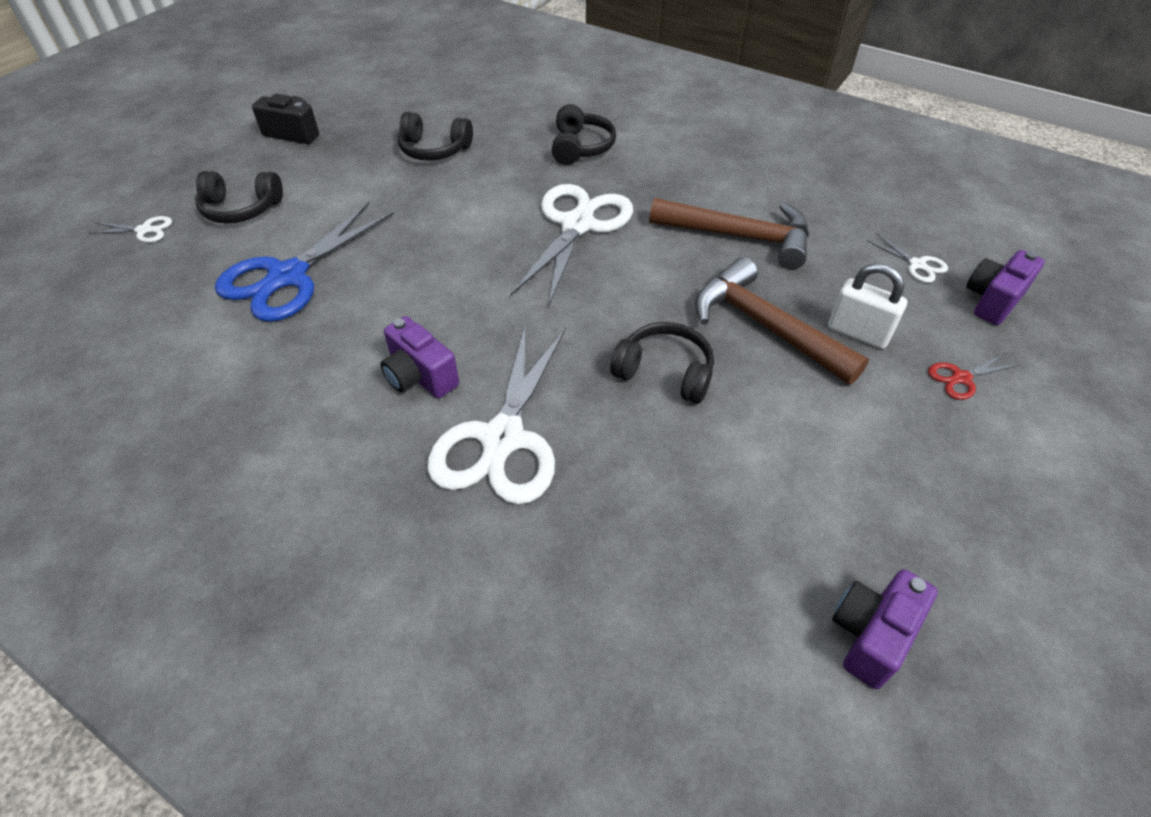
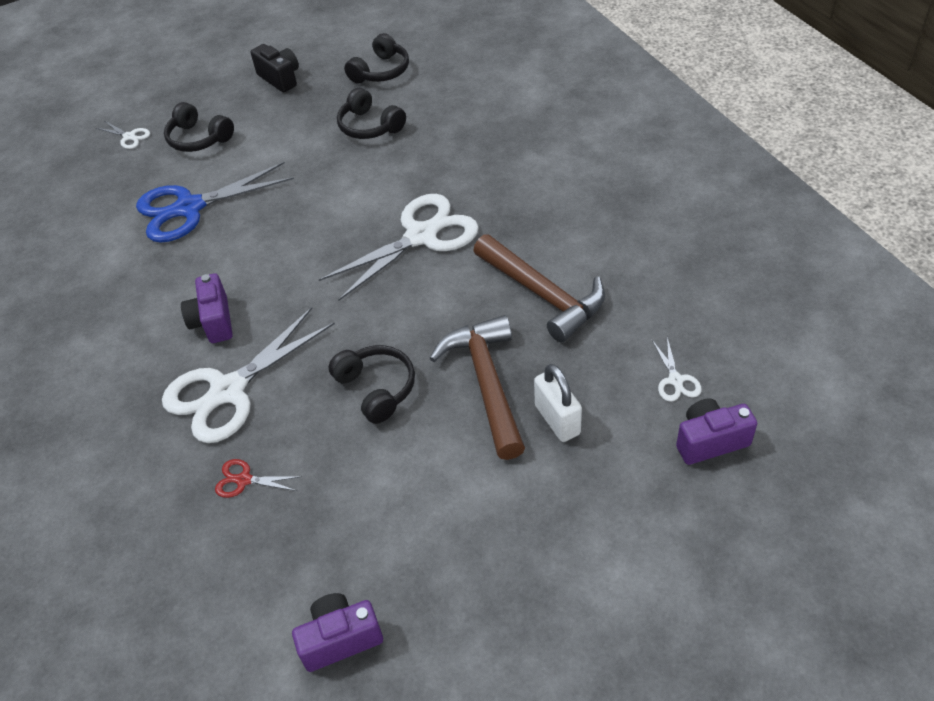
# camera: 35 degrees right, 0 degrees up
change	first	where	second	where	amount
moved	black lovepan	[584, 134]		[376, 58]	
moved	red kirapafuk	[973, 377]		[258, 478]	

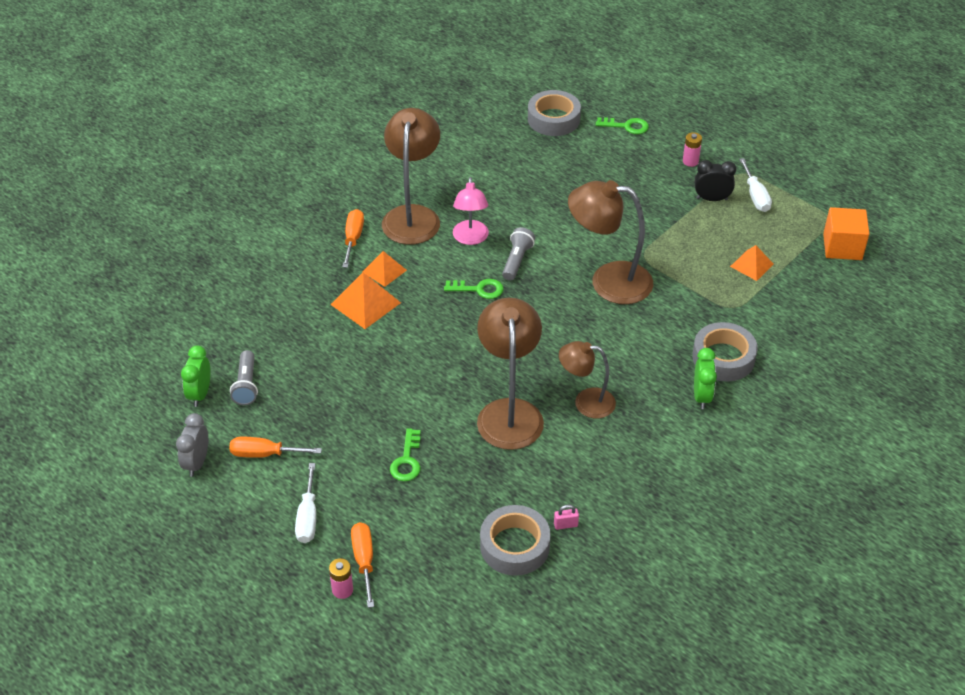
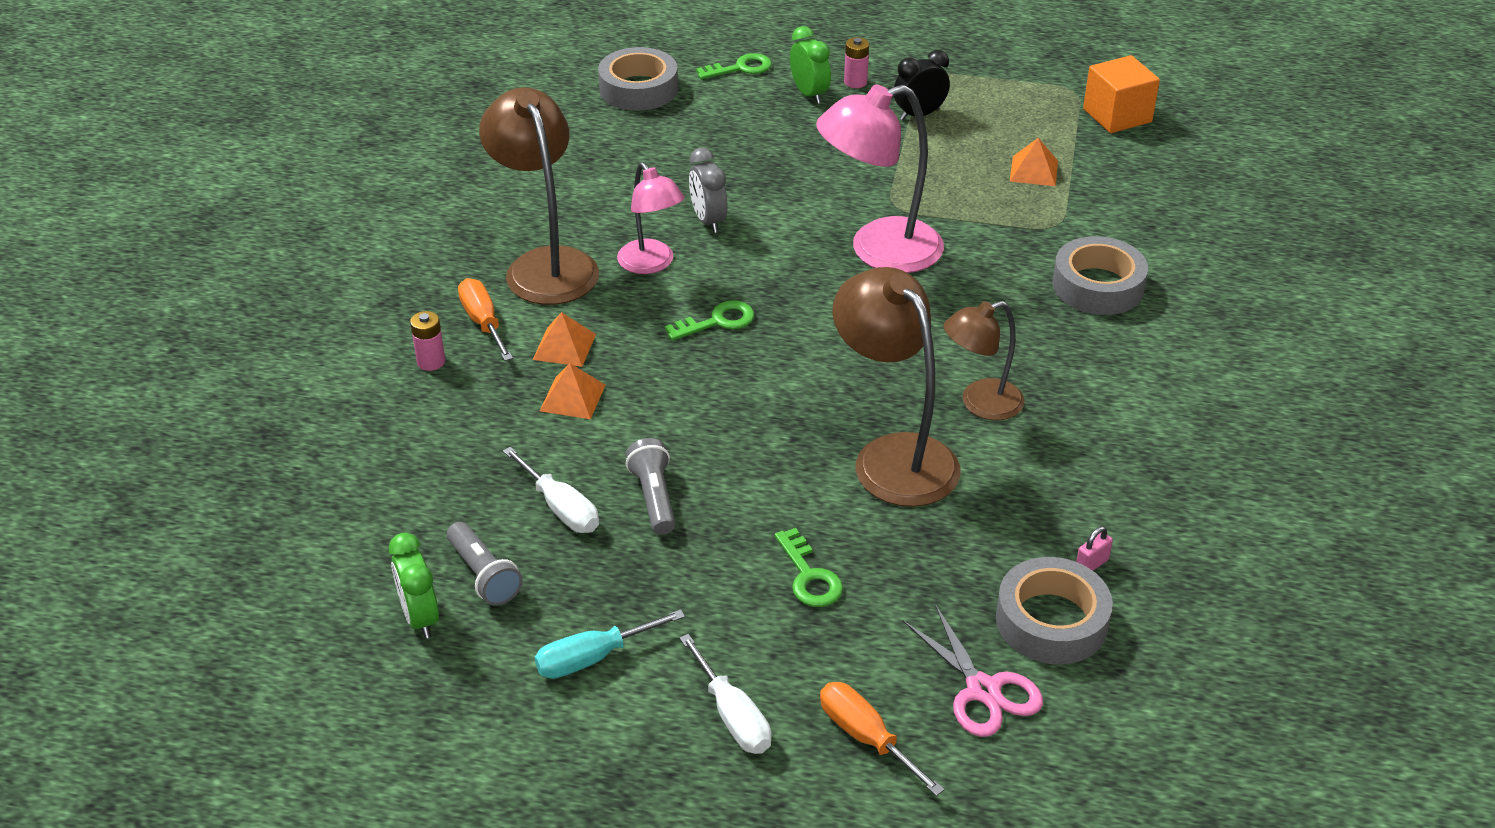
# camera: 30 degrees left, 5 degrees down
change	first	where	second	where	amount
moved	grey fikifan	[192, 445]		[708, 190]	
recoloured	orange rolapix	[275, 447]	turquoise rolapix	[610, 644]	
moved	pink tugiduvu	[341, 578]		[427, 341]	
resized	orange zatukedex	[365, 300]		[572, 391]	x0.65
moved	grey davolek	[518, 254]		[650, 486]	
recoloured	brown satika	[610, 242]	pink satika	[880, 178]	
moved	green fikifan	[705, 378]		[810, 65]	
moved	white rolapix	[755, 185]		[551, 490]	
added			pink kirapafuk	[973, 670]	

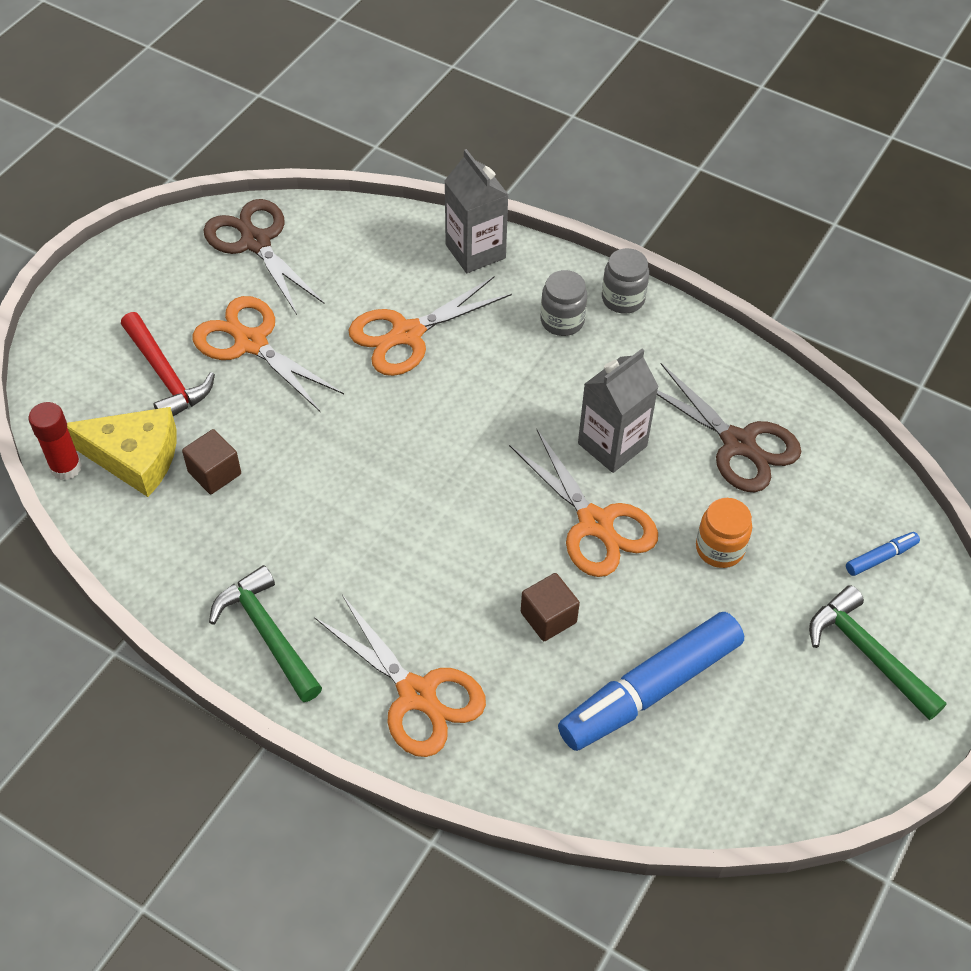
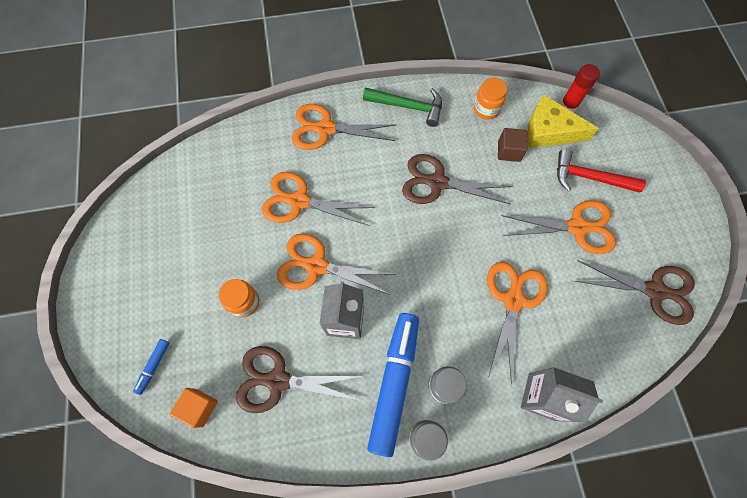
# camera: 140 degrees right, 15 degrees up
change	first	where	second	where	amount
turned	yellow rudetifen	[122, 452]		[563, 121]	45 degrees clockwise
replaced	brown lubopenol	[550, 607]	orange kirapafuk	[318, 199]	
moved	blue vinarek	[651, 681]		[393, 385]	
removed	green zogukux	[878, 652]			
added			orange lubopenol	[194, 408]	
added			brown kirapafuk	[457, 179]	
added			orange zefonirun	[490, 98]	

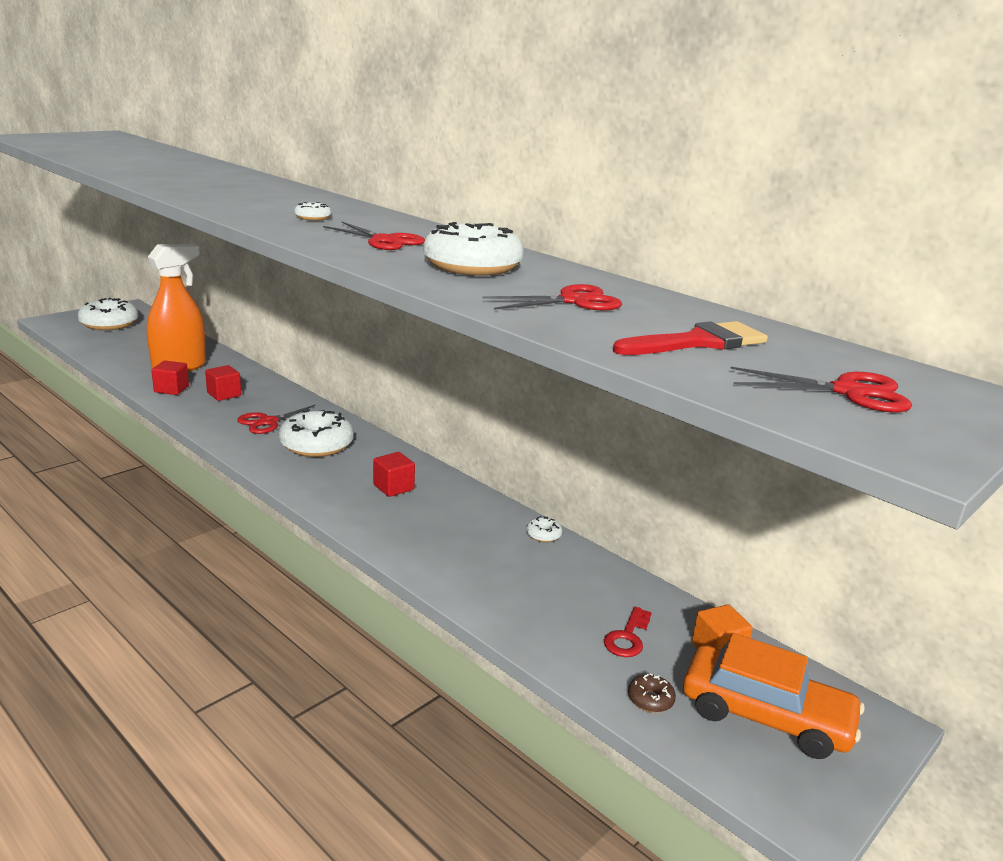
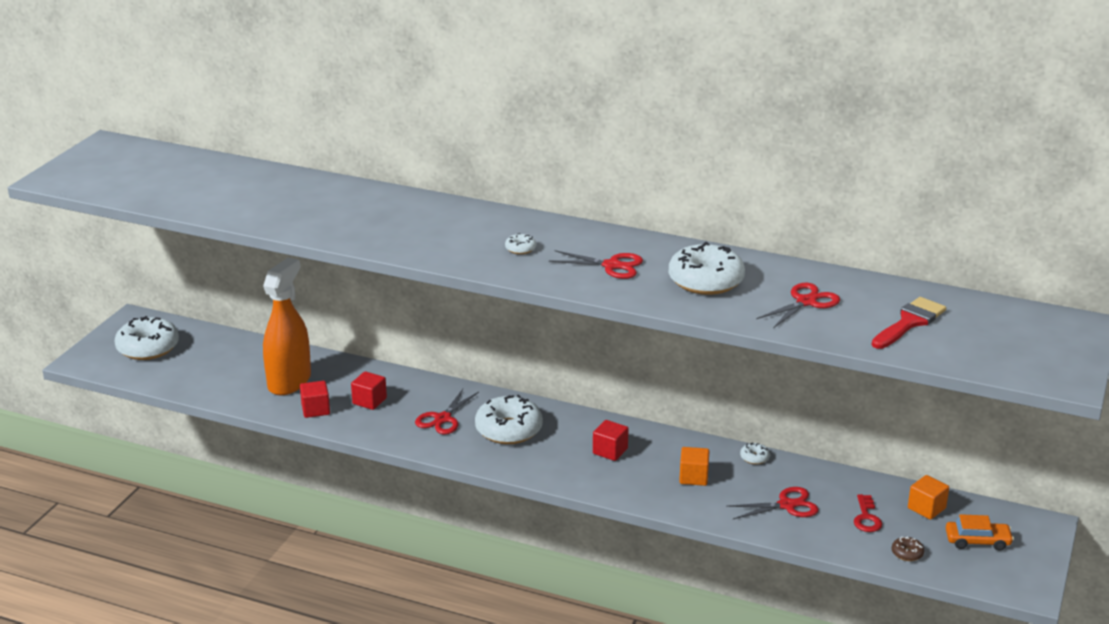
# camera: 20 degrees left, 5 degrees up
change	first	where	second	where	amount
resized	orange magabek	[773, 696]		[980, 532]	x0.58
moved	red kirapafuk	[821, 390]		[772, 503]	
added			orange lubopenol	[694, 466]	

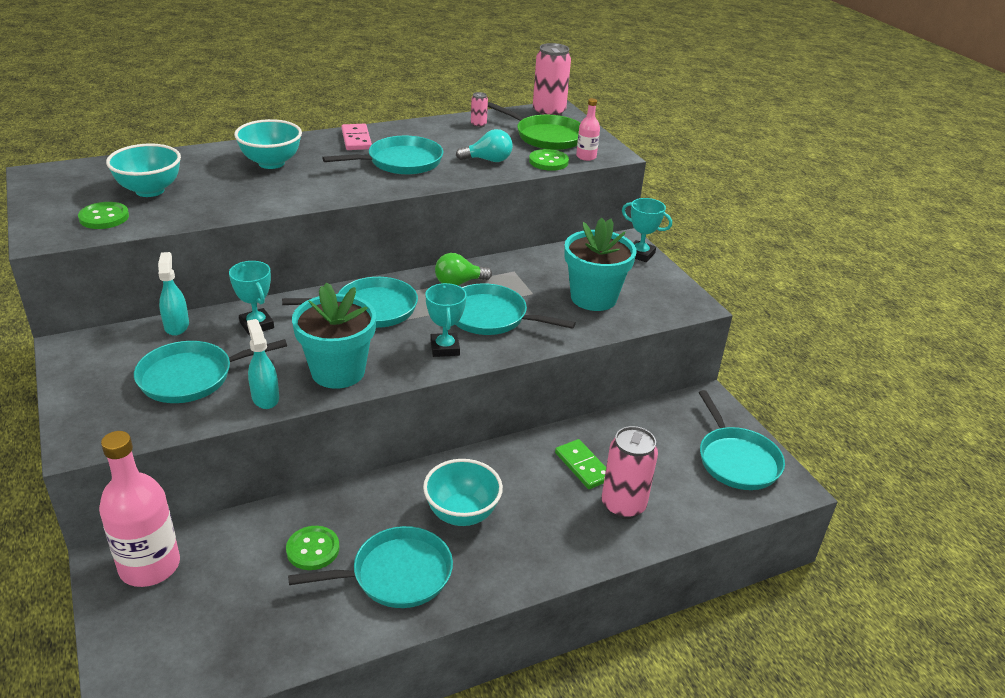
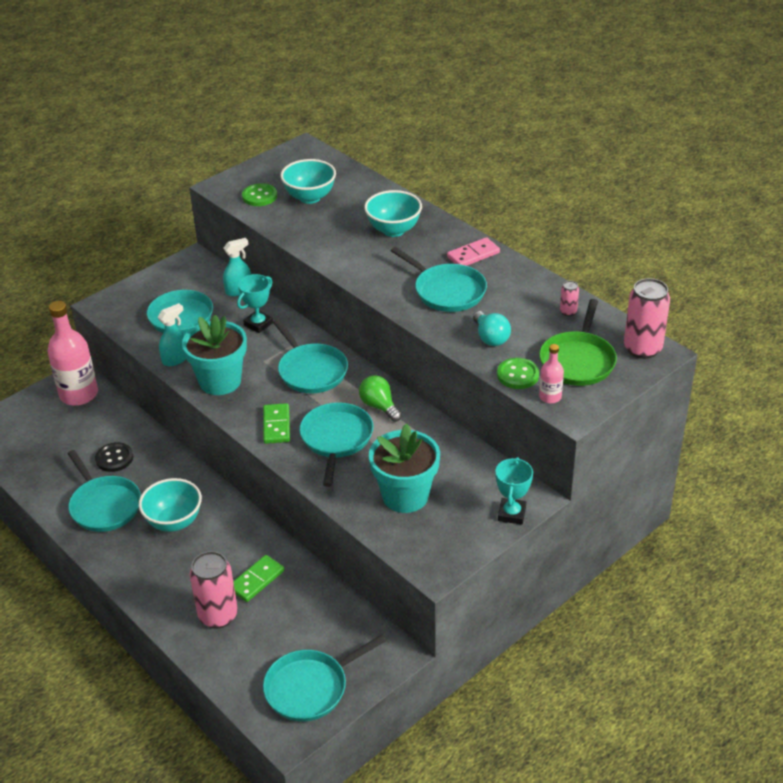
# camera: 75 degrees right, 5 degrees up
change	first	where	second	where	amount
recoloured	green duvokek	[312, 548]	black duvokek	[114, 457]	
replaced	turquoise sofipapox	[446, 320]	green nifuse	[276, 423]	

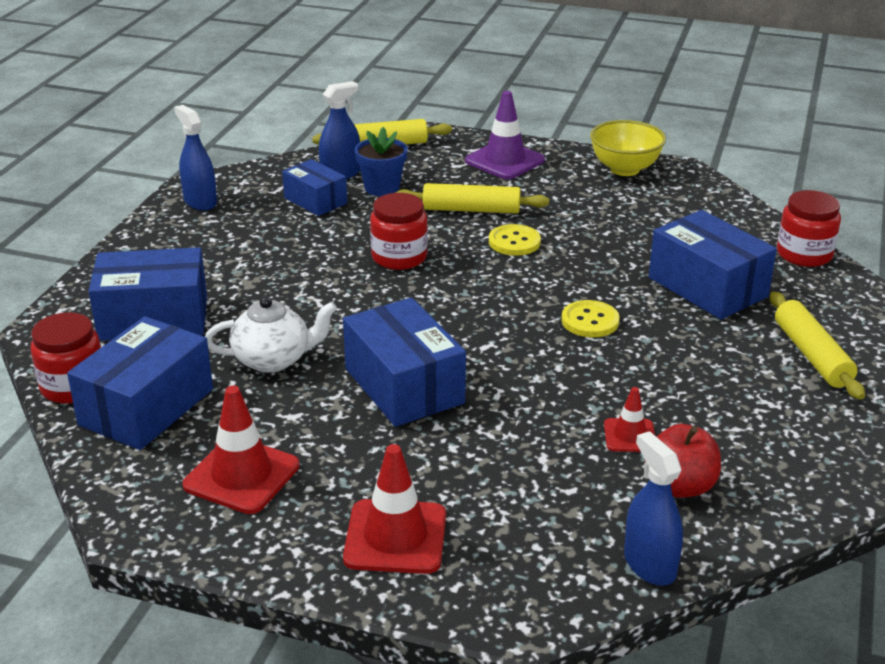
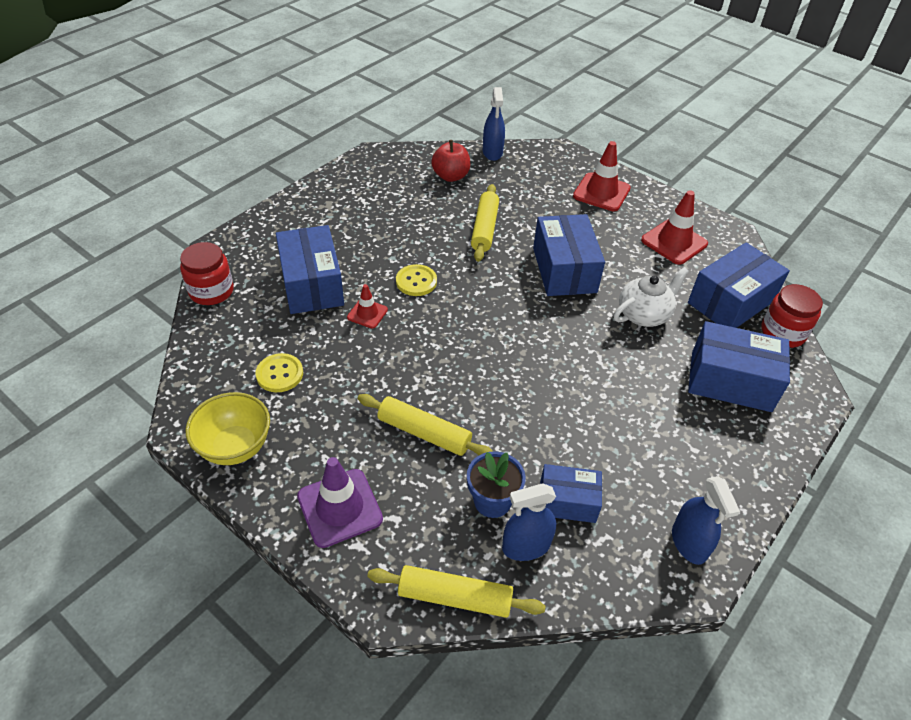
# camera: 160 degrees left, 15 degrees up
change	first	where	second	where	amount
turned	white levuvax	[271, 334]		[651, 297]	135 degrees clockwise
turned	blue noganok	[314, 187]		[571, 493]	60 degrees counterclockwise
removed	red zefonirun	[399, 231]			
moved	yellow duvokek	[515, 240]		[279, 372]	
moved	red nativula	[629, 419]		[367, 306]	
moved	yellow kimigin	[817, 346]		[485, 223]	

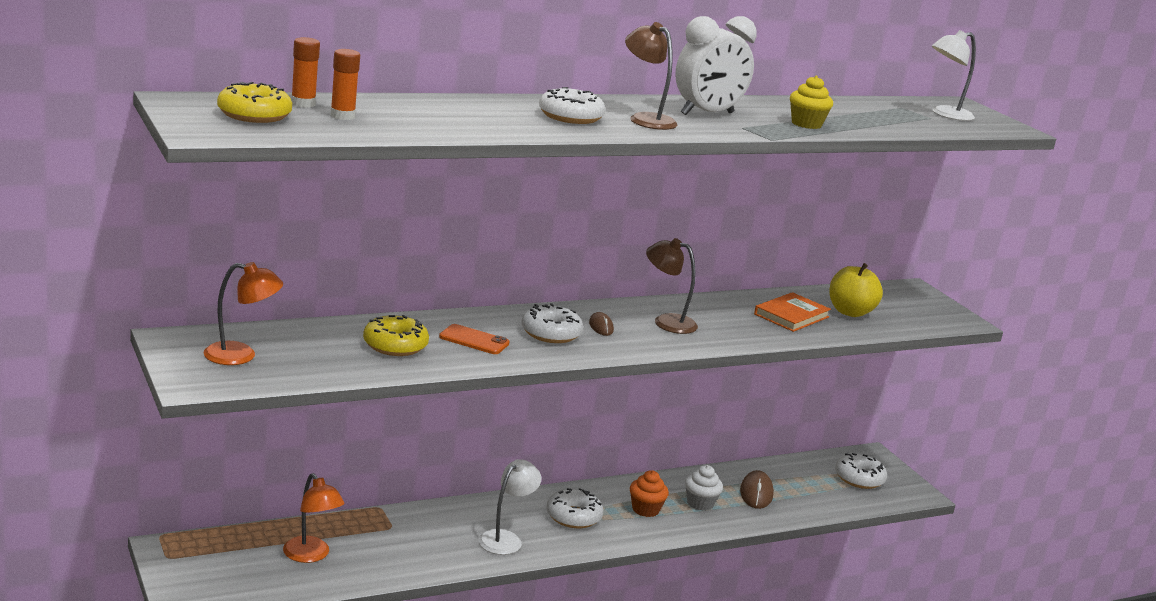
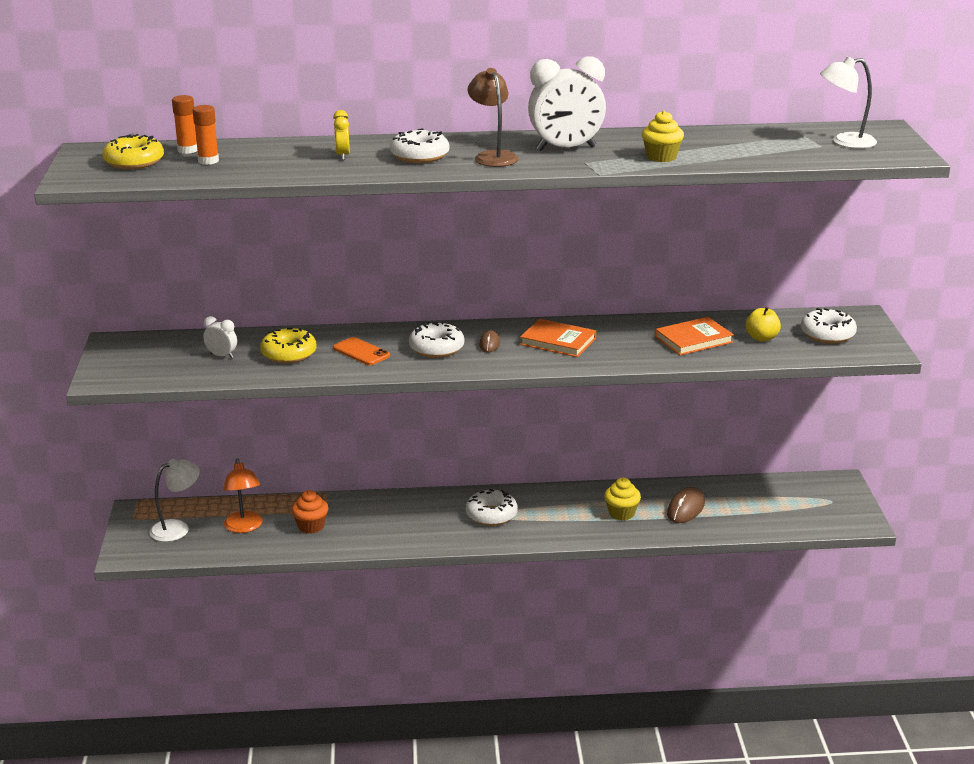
# camera: 25 degrees right, 5 degrees up
change	first	where	second	where	amount
removed	orange satika	[243, 313]			
moved	white satika	[509, 507]		[175, 500]	
moved	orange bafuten	[649, 493]		[310, 512]	
replaced	brown satika	[672, 286]	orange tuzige	[558, 338]	
recoloured	white bafuten	[704, 488]	yellow bafuten	[622, 499]	
resized	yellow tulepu	[856, 290]		[763, 324]	x0.67
moved	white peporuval	[861, 471]		[829, 325]	
added			white fikifan	[220, 337]	
added			yellow fikifan	[341, 135]	

